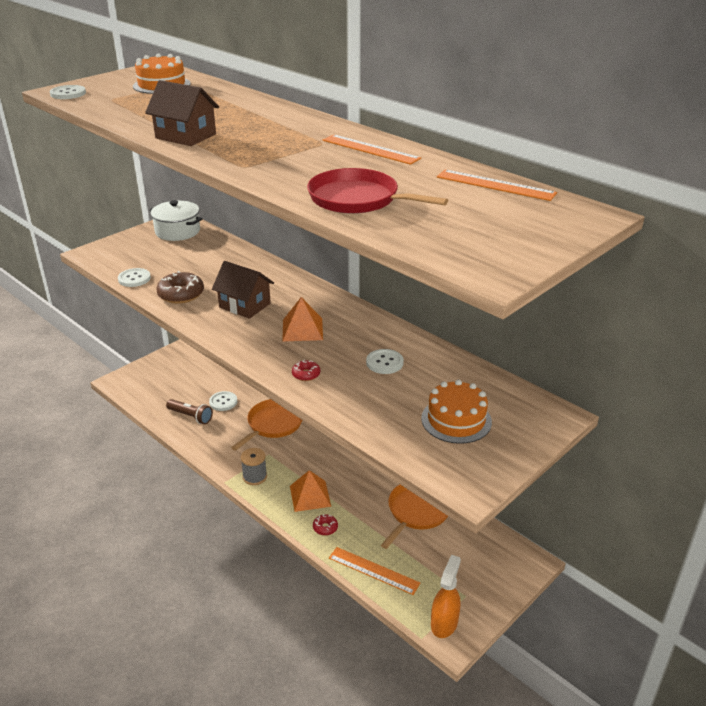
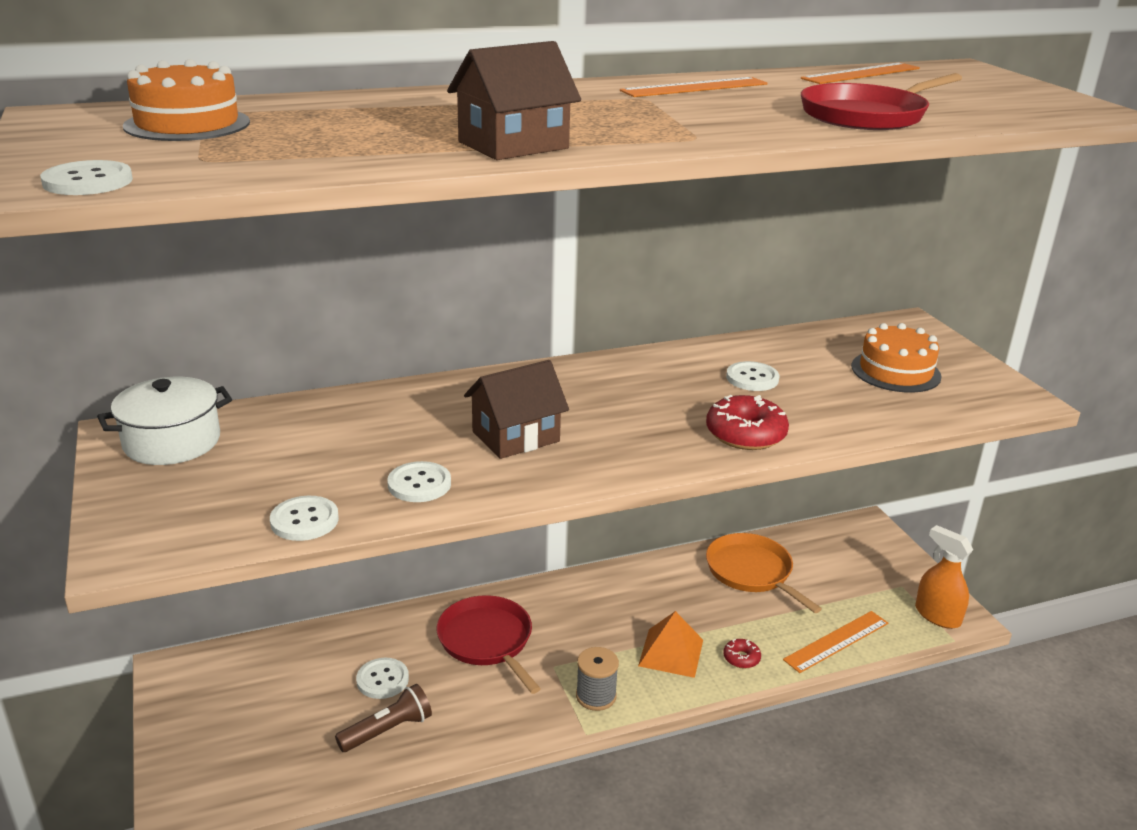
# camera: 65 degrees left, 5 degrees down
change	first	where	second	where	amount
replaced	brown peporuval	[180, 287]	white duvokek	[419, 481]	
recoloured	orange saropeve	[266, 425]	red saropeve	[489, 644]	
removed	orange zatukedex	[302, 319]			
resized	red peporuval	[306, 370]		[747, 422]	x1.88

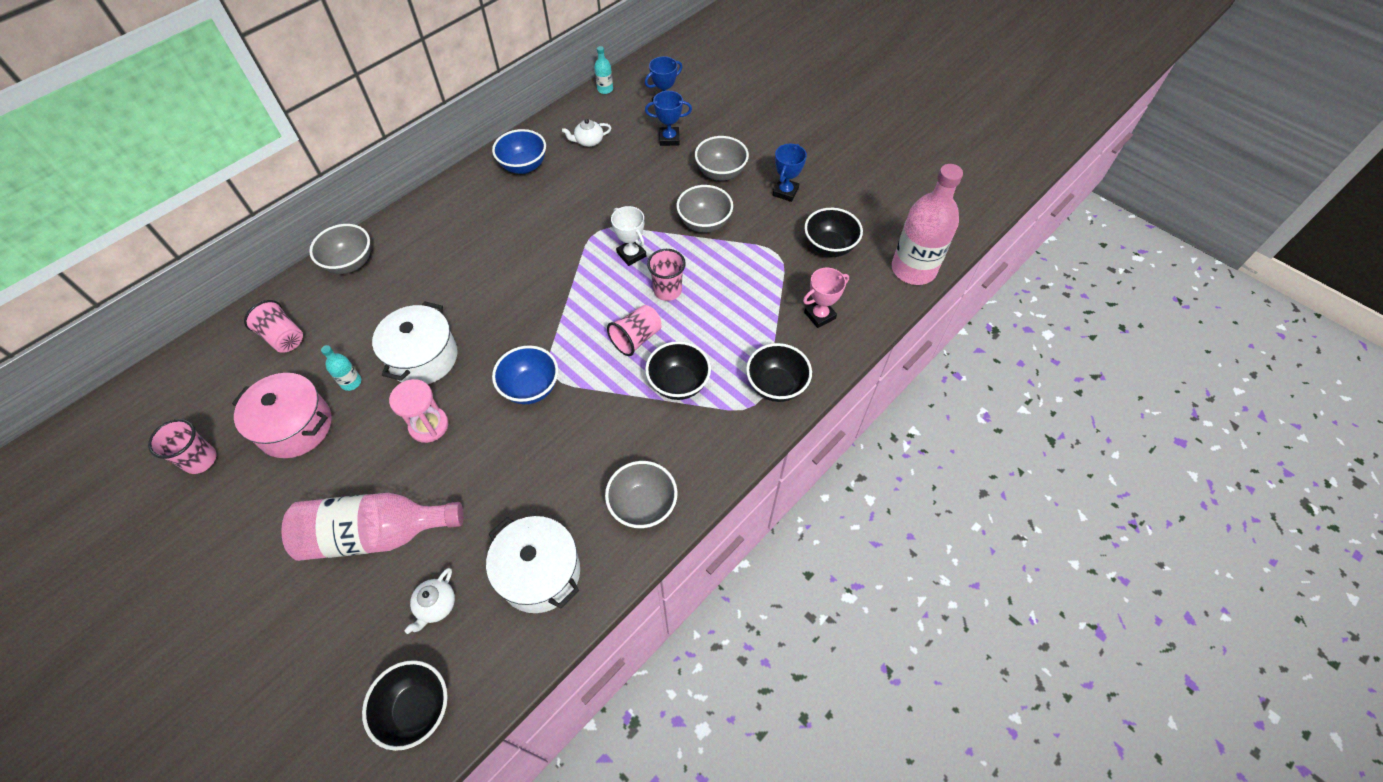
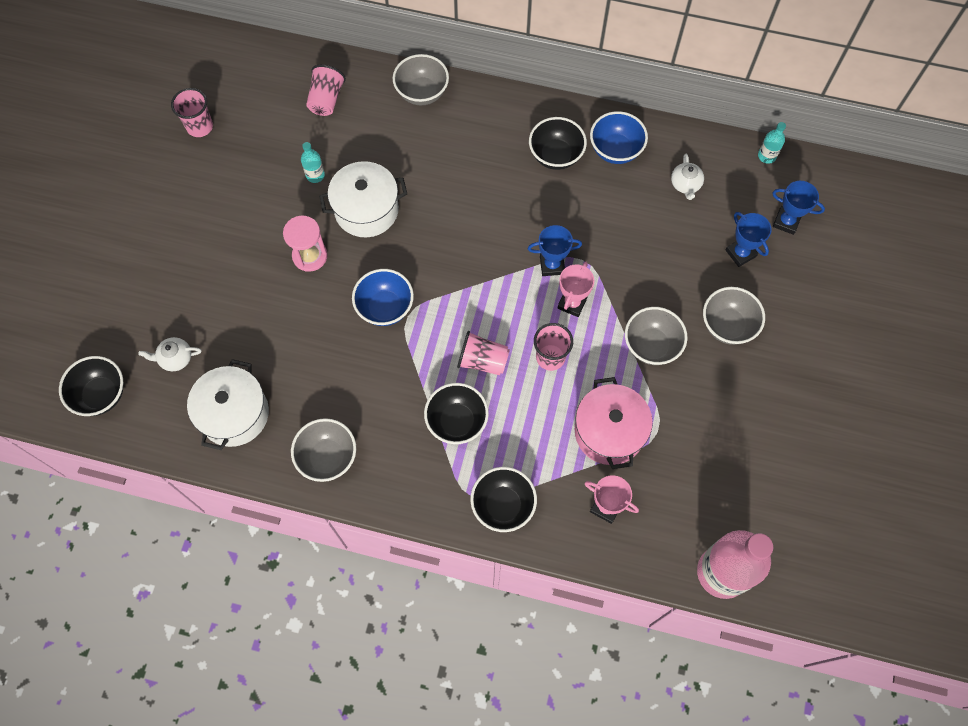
# camera: 60 degrees right, 10 degrees up
change	first	where	second	where	amount
moved	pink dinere	[282, 415]		[614, 423]	
removed	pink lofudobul	[372, 527]			
turned	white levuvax	[586, 133]		[687, 177]	135 degrees counterclockwise
recoloured	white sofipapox	[628, 236]	pink sofipapox	[575, 289]	
moved	blue sofipapox	[790, 173]		[555, 250]	
moved	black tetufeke	[833, 232]		[558, 143]	

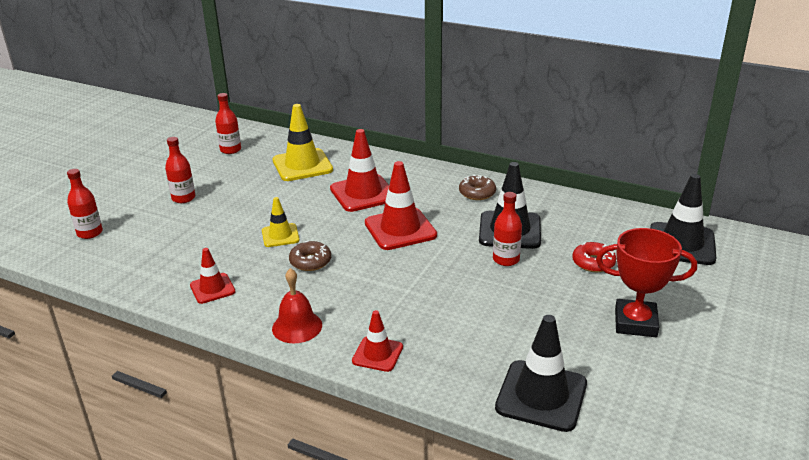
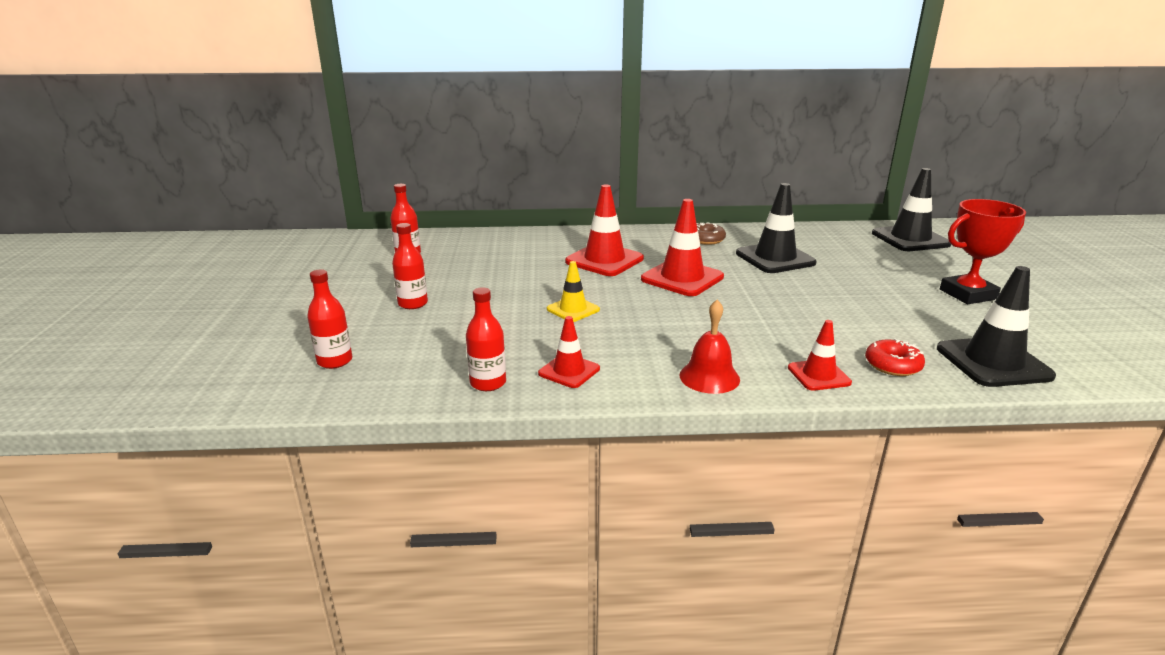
# camera: 30 degrees left, 5 degrees down
change	first	where	second	where	amount
removed	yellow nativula	[303, 142]			
removed	brown peporuval	[310, 256]			
moved	red lofudobul	[507, 229]		[486, 339]	
moved	red peporuval	[594, 257]		[895, 357]	

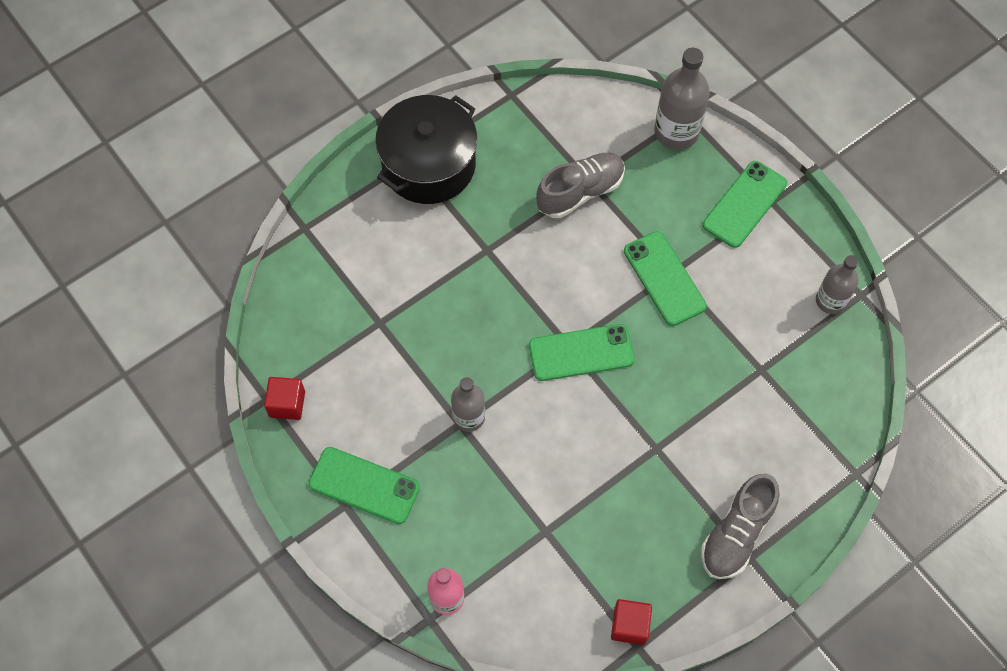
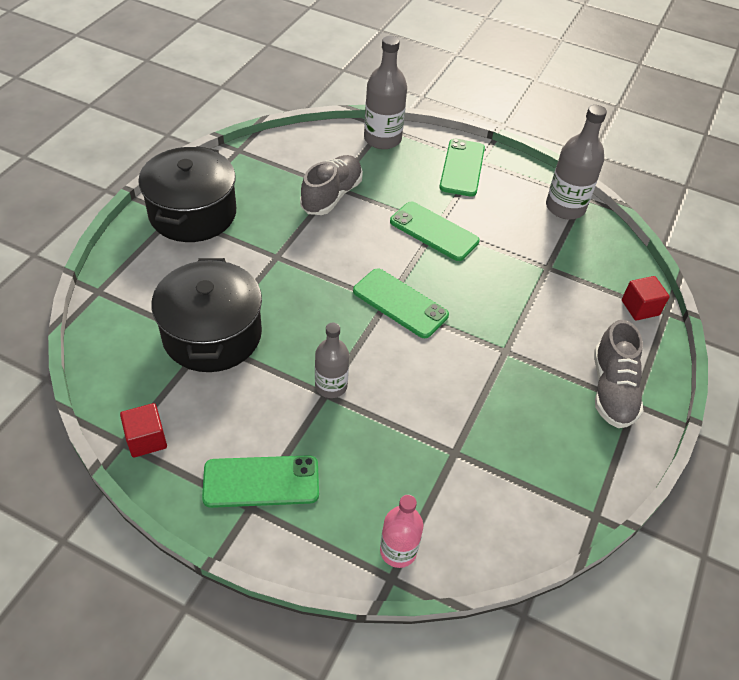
# camera: 30 degrees left, 15 degrees down
change	first	where	second	where	amount
turned	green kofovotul	[582, 352]		[401, 303]	75 degrees clockwise
moved	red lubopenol	[631, 622]		[646, 298]	
resized	grey lofudobul	[837, 284]		[576, 162]	x1.55
added			black dinere	[206, 315]	

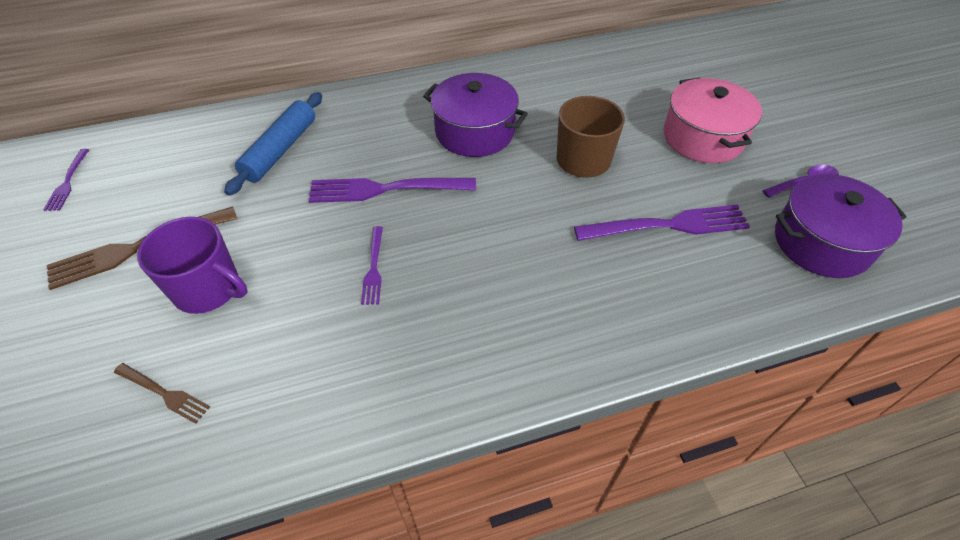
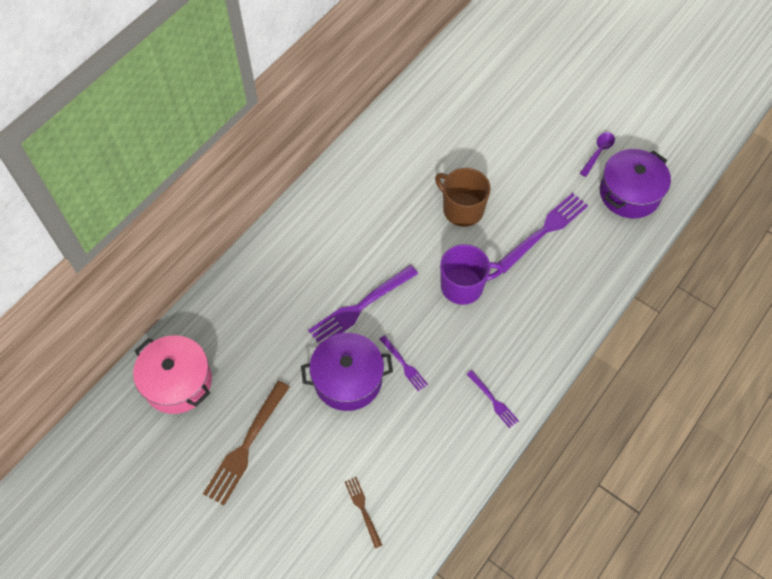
# camera: 35 degrees left, 10 degrees up
change	first	where	second	where	amount
moved	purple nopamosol	[66, 180]		[493, 399]	
turned	brown nopamosol	[162, 393]		[363, 512]	105 degrees counterclockwise
moved	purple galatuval	[192, 265]		[471, 274]	
removed	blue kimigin	[273, 143]			
moved	purple dinere	[475, 115]		[347, 372]	
moved	pink dinere	[712, 120]		[172, 374]	

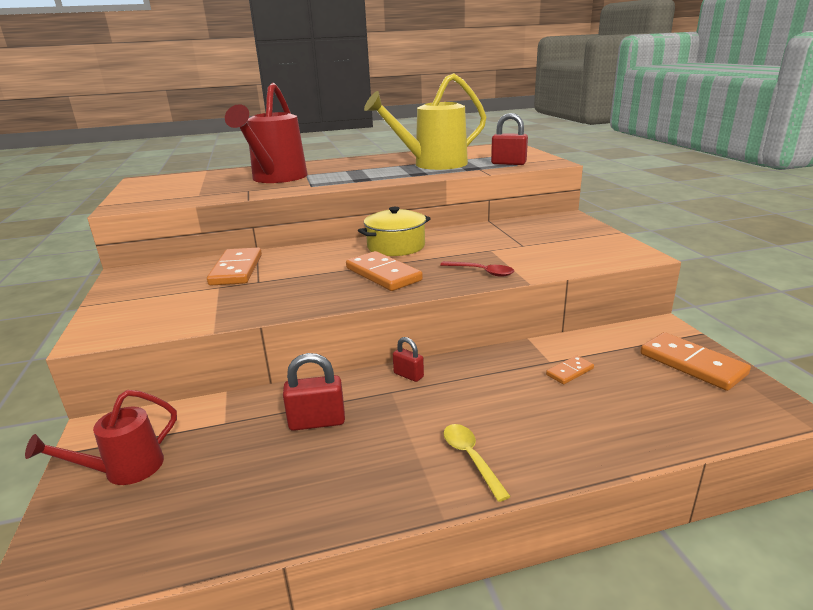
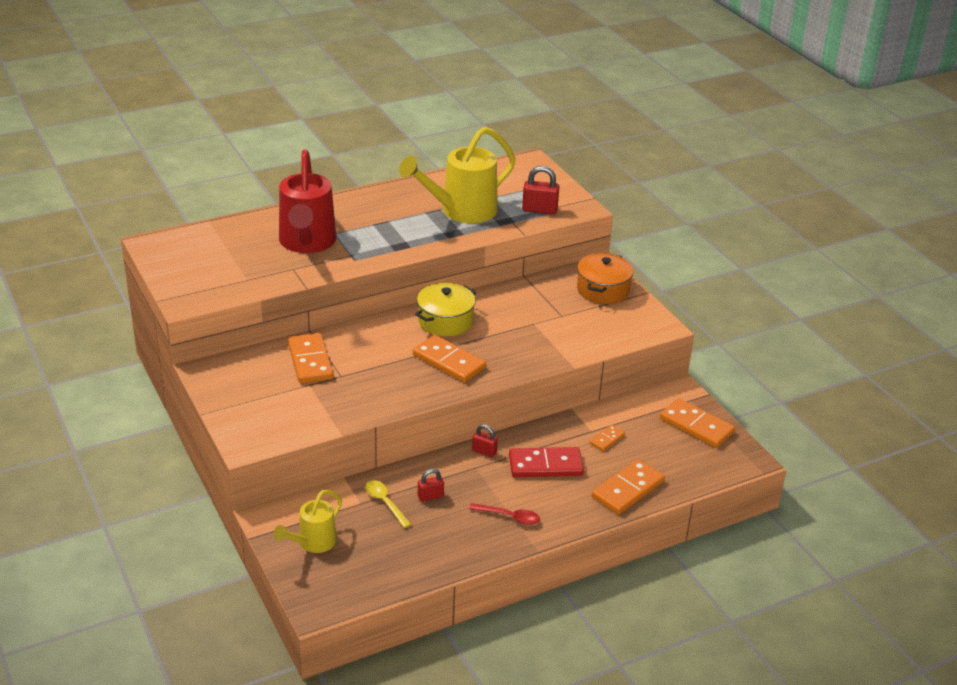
# camera: 15 degrees left, 10 degrees up
change	first	where	second	where	amount
recoloured	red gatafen	[101, 437]	yellow gatafen	[308, 521]	
resized	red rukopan	[314, 392]		[431, 485]	x0.61
moved	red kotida	[477, 269]		[504, 514]	
moved	yellow kotida	[477, 463]		[388, 504]	
added			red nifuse	[546, 462]	
added			orange dinere	[605, 278]	
added			orange nifuse	[628, 486]	

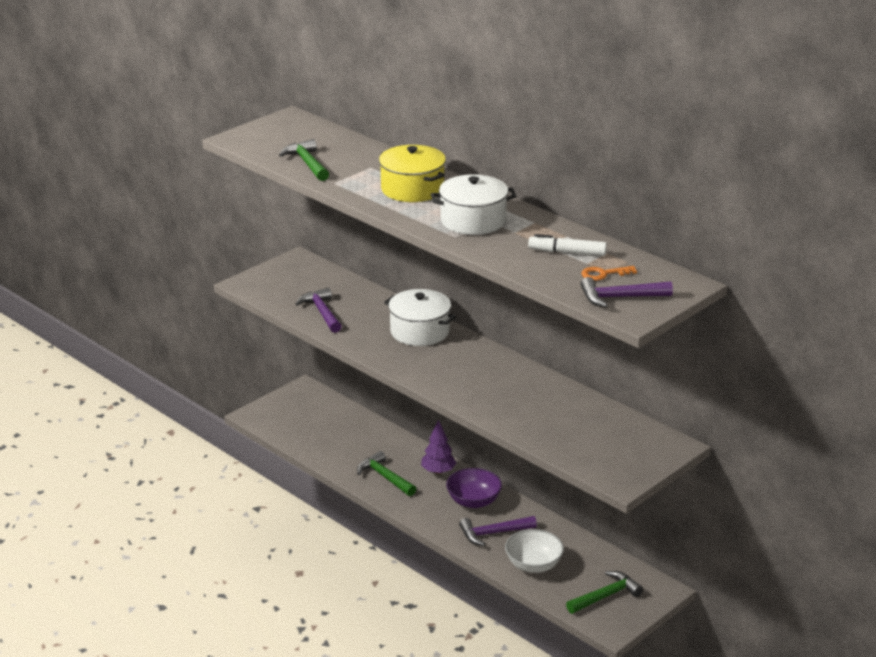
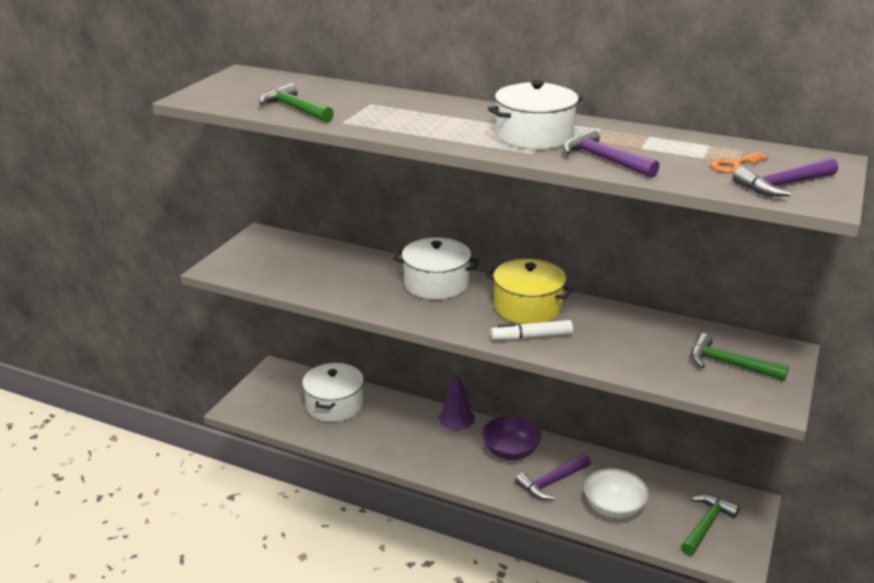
# camera: 20 degrees left, 0 degrees up
change	first	where	second	where	amount
moved	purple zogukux	[319, 310]		[611, 153]	
moved	green zogukux	[387, 473]		[740, 357]	
moved	yellow dinere	[412, 173]		[530, 291]	
moved	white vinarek	[567, 245]		[532, 330]	
added			white dinere	[333, 392]	

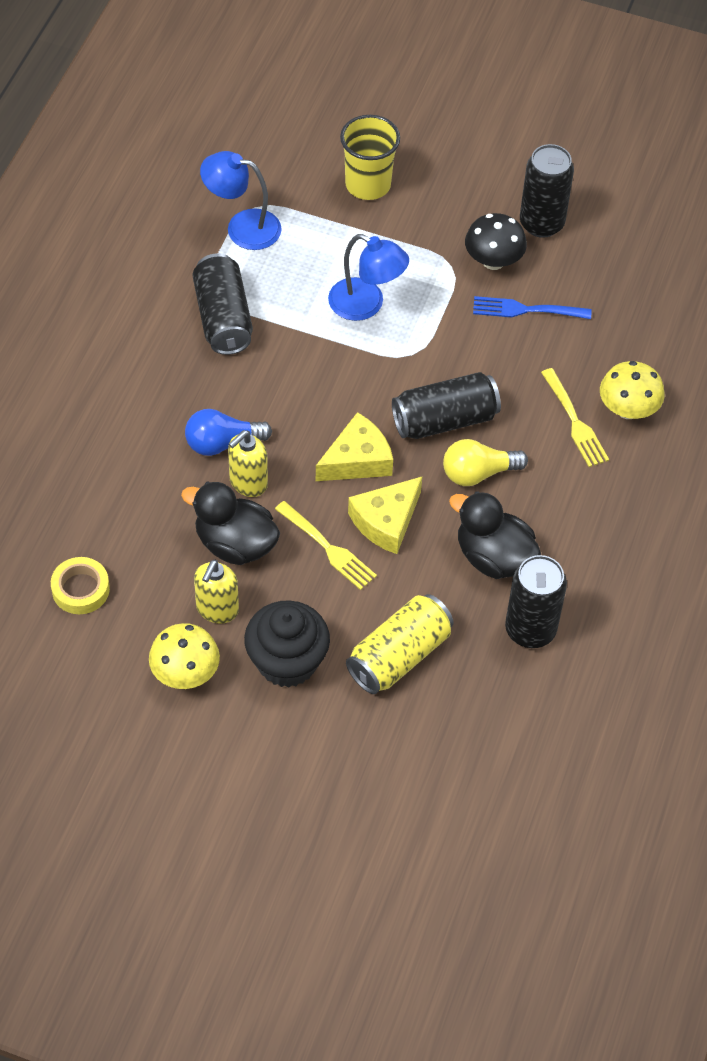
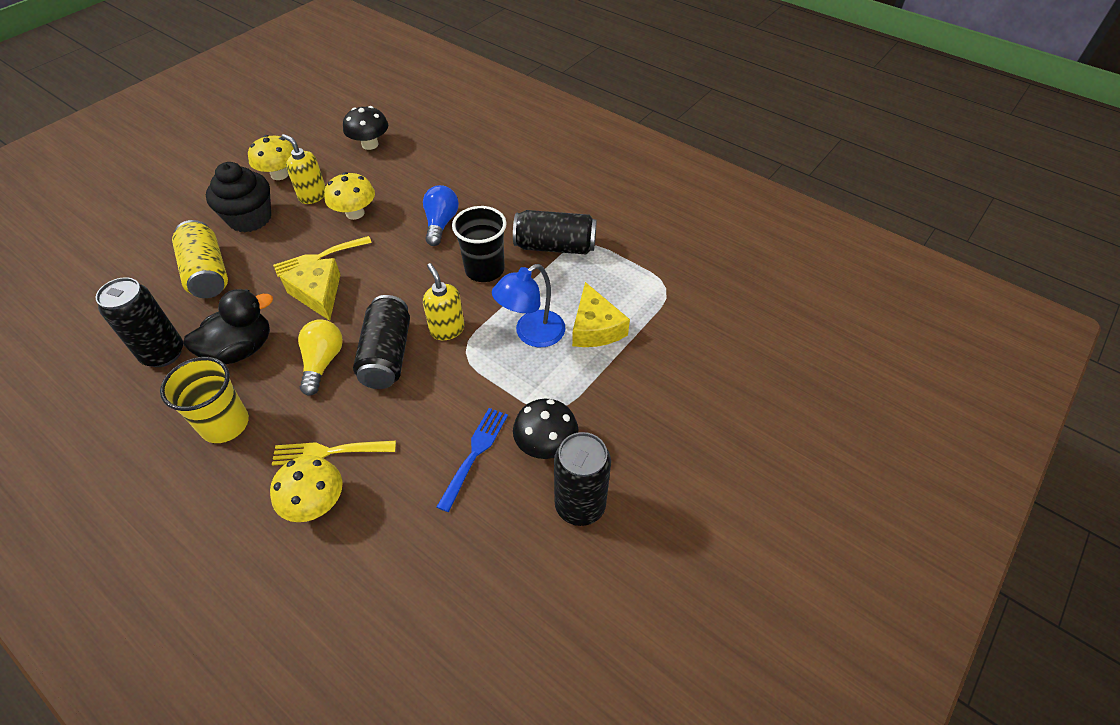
# camera: 110 degrees right, 5 degrees down
change	first	where	second	where	amount
replaced	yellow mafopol	[80, 585]	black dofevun	[365, 128]	
replaced	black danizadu	[230, 523]	yellow dofevun	[349, 196]	
removed	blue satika	[241, 200]			
moved	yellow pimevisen	[248, 463]		[444, 301]	
moved	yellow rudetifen	[354, 446]		[601, 314]	
moved	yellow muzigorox	[370, 157]		[204, 400]	
added			black muzigorox	[479, 244]	

